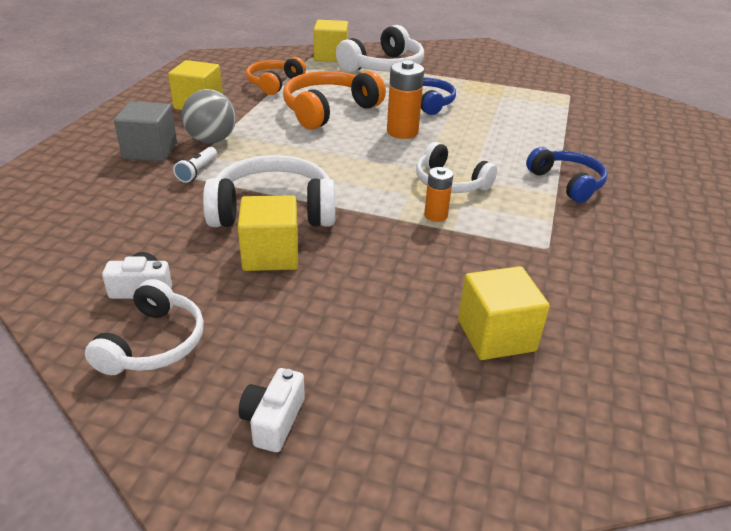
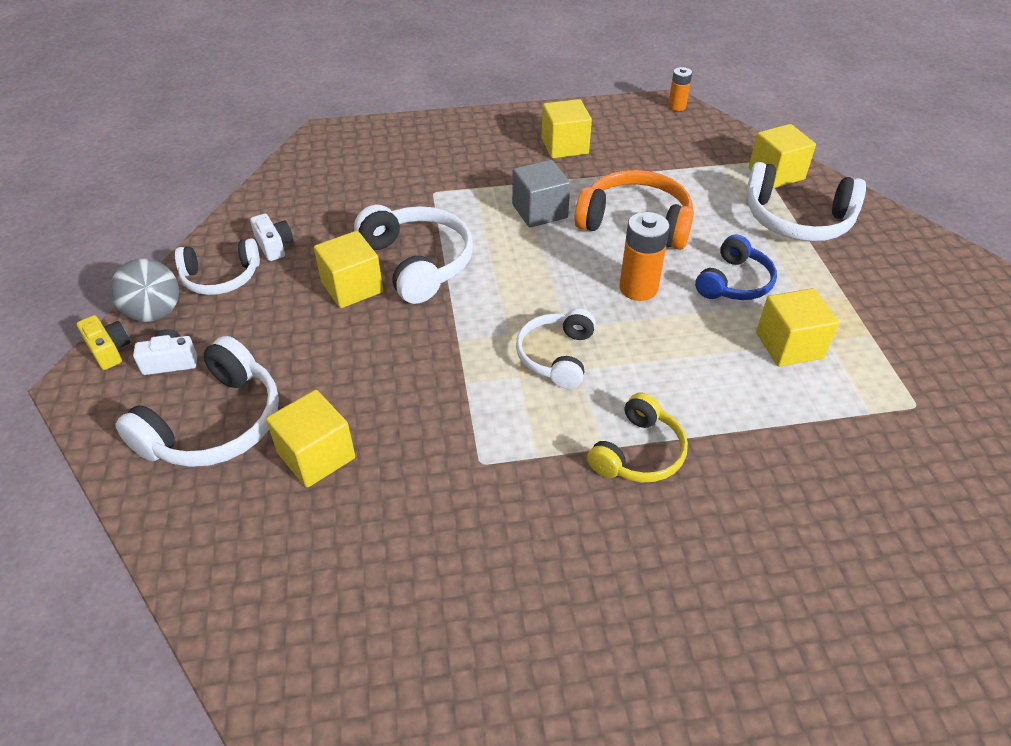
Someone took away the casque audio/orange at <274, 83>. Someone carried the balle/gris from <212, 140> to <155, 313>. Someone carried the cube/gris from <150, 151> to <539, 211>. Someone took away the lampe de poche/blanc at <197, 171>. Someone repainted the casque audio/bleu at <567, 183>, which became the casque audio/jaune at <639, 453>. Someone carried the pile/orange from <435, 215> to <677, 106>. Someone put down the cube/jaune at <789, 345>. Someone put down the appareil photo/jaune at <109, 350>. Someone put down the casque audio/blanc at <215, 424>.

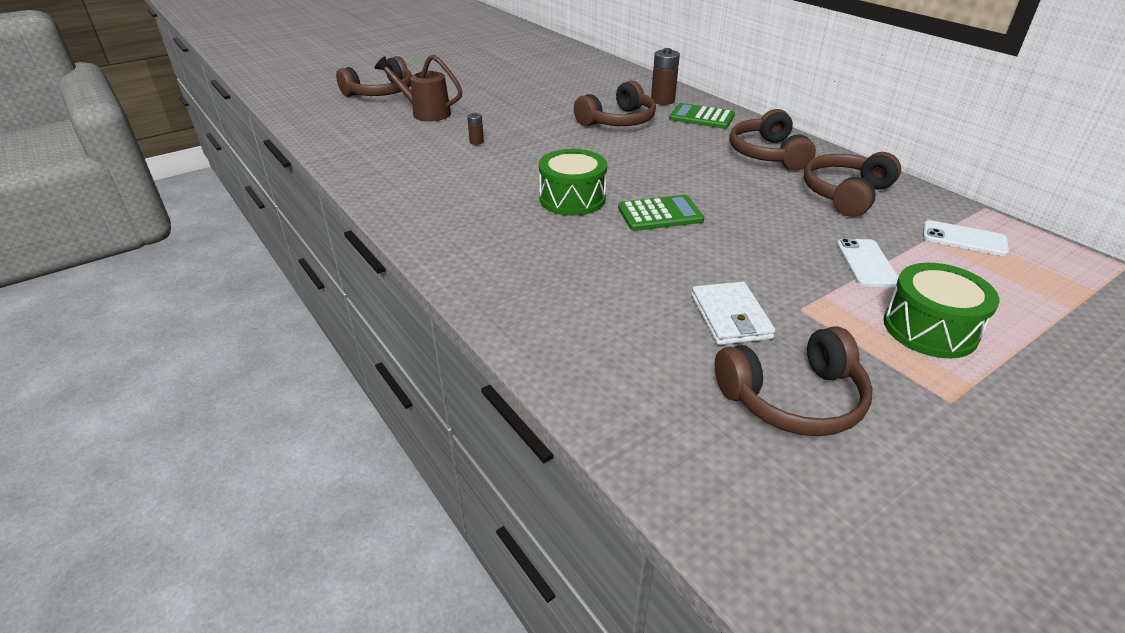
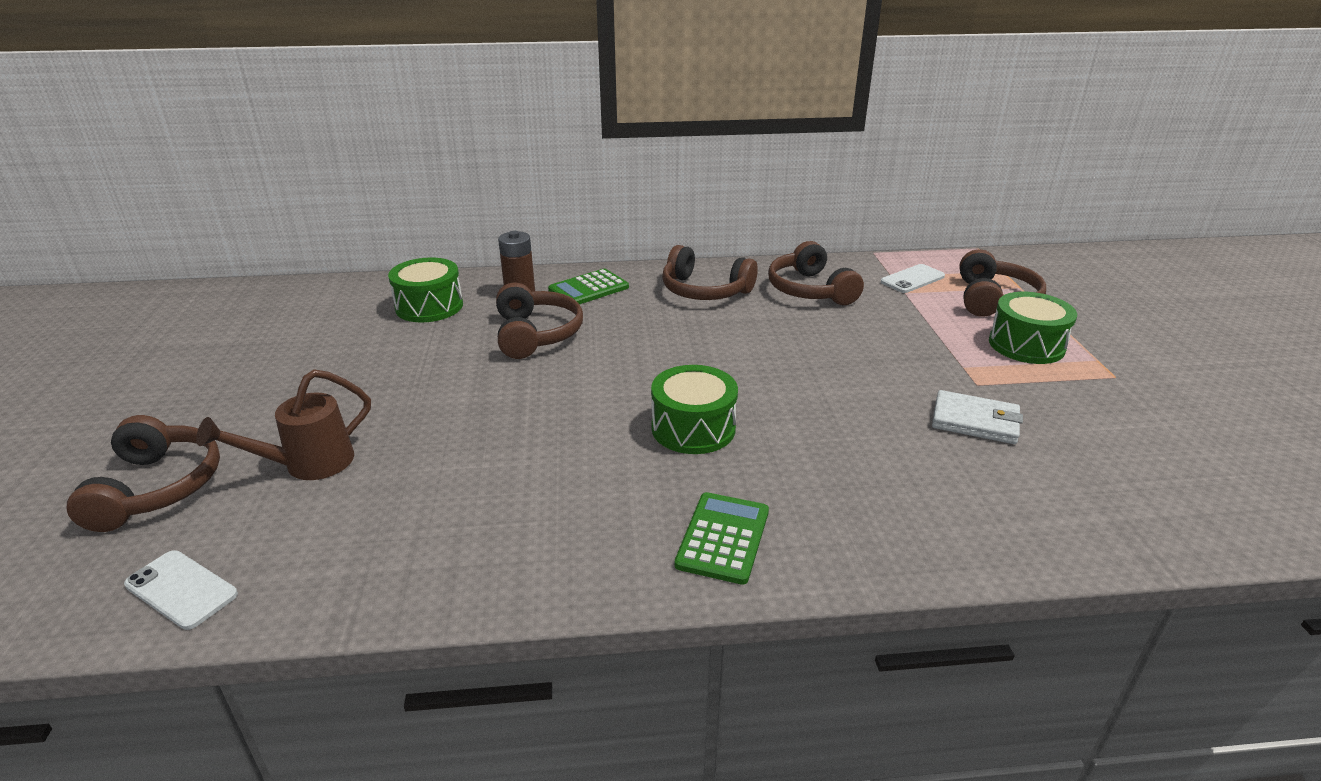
Someone took away the pile/marron at <476, 142>. Someone carried the calculatrice/vert from <660, 214> to <723, 538>. Someone carried the téléphone/blanc from <866, 263> to <181, 589>. Someone carried the casque audio/marron from <793, 399> to <994, 299>. Someone put down the tambour/vert at <429, 306>.

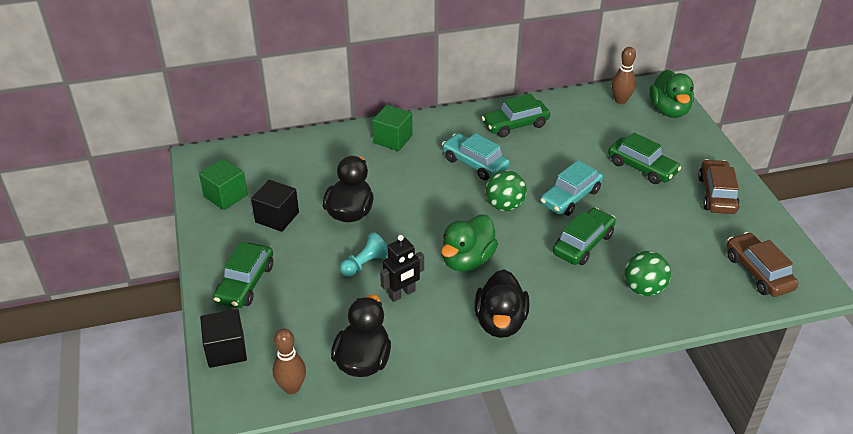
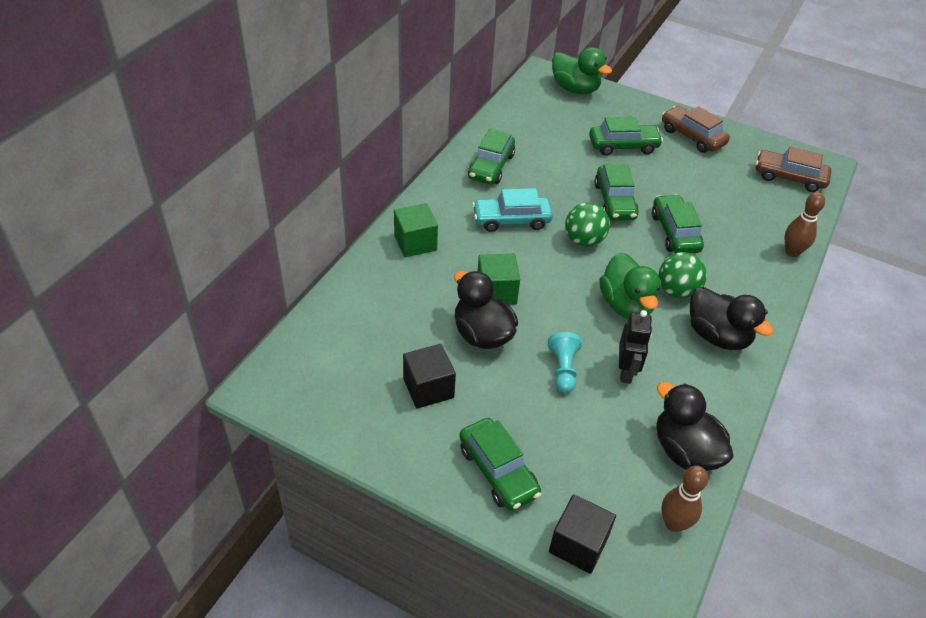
Someone carried the quille/marron from <620, 100> to <792, 252>. Someone carried the cube/vert from <225, 196> to <496, 292>. Someone repainted the voiture/turquoise at <570, 197>, which became the voiture/vert at <614, 201>. Someone carried the balle/vert from <643, 289> to <677, 291>.

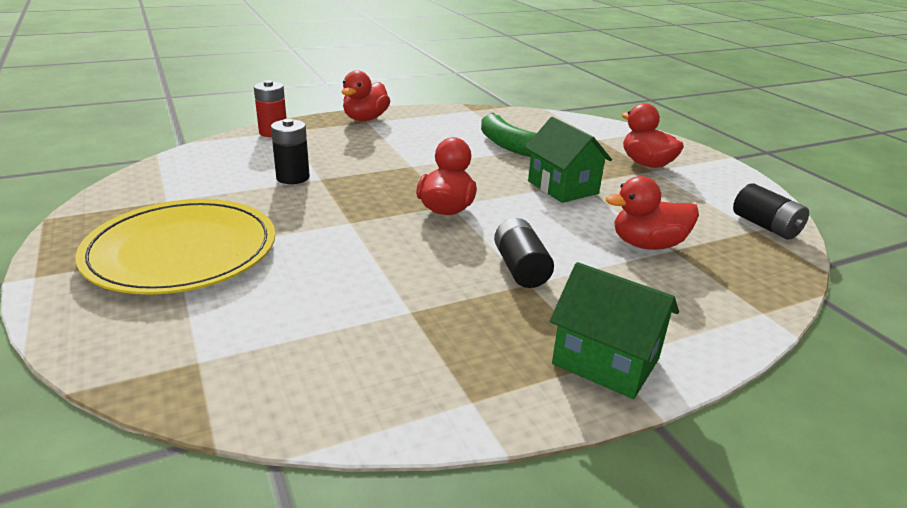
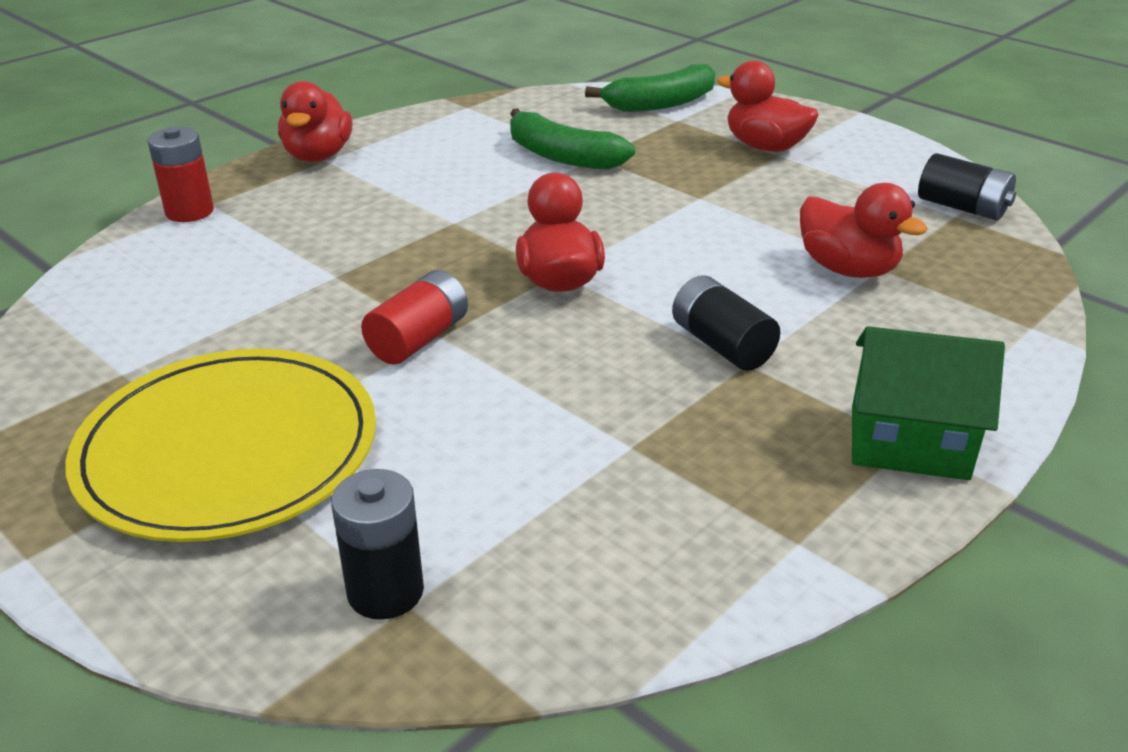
Someone took away the maison/vert at <562, 187>. Someone carried the pile/noir from <293, 177> to <385, 591>. Someone rotated the canard/rouge at <647, 245> by 105 degrees counterclockwise. Someone put down the banane/vert at <660, 104>. Someone put down the pile/rouge at <418, 339>.

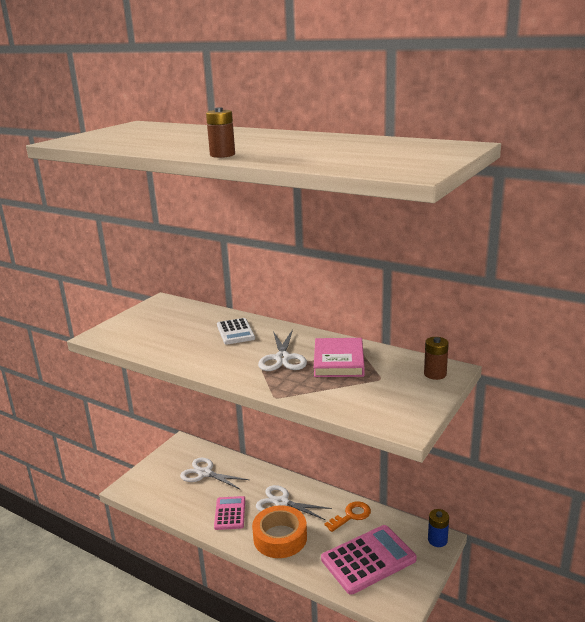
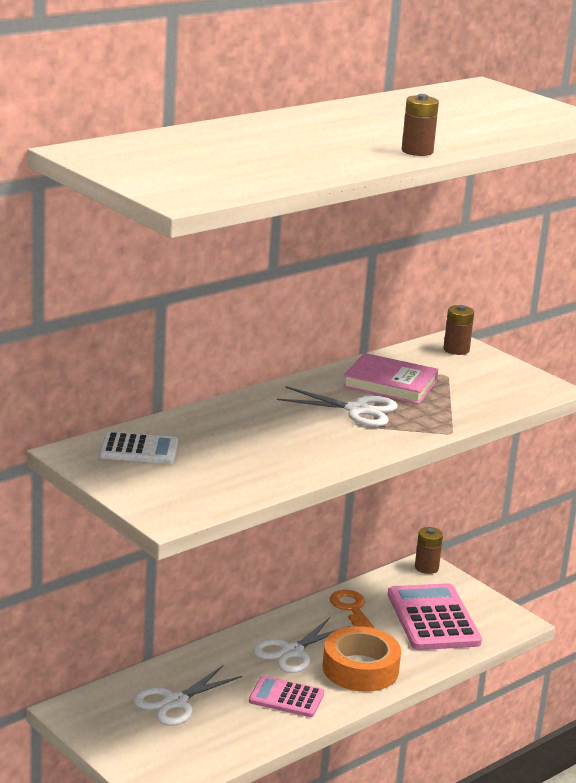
Someone carried the calculatrice/blanc from <235, 332> to <139, 450>. Someone repainted the pile/bleu at <437, 540>, which became the pile/marron at <426, 567>.

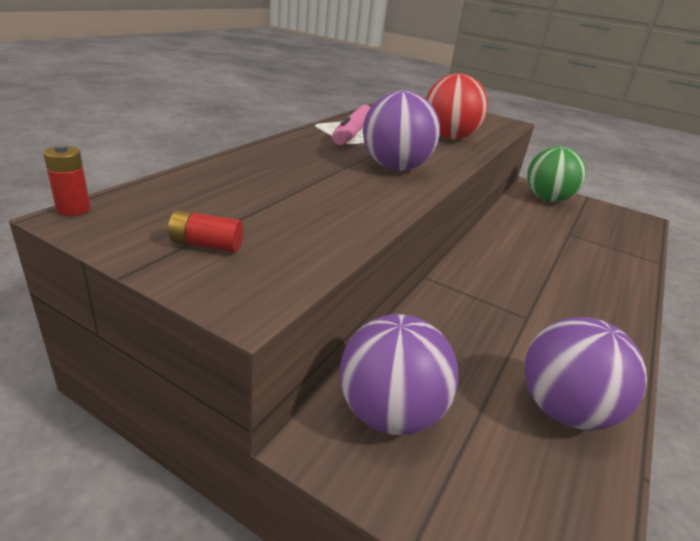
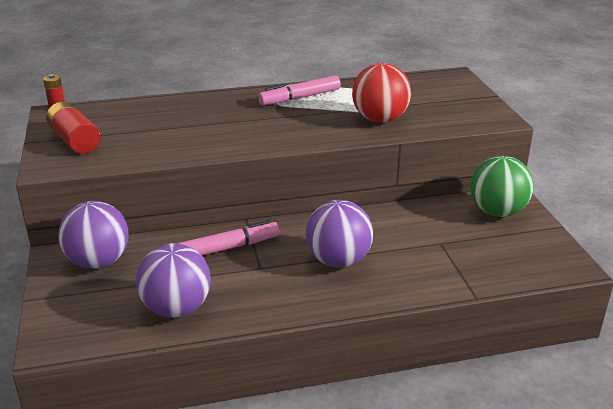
Someone carried the balle/violet from <395, 167> to <338, 260>. Someone scaled the pile/rouge at <206, 245> by 1.78. Someone put down the feutre/rose at <229, 247>.

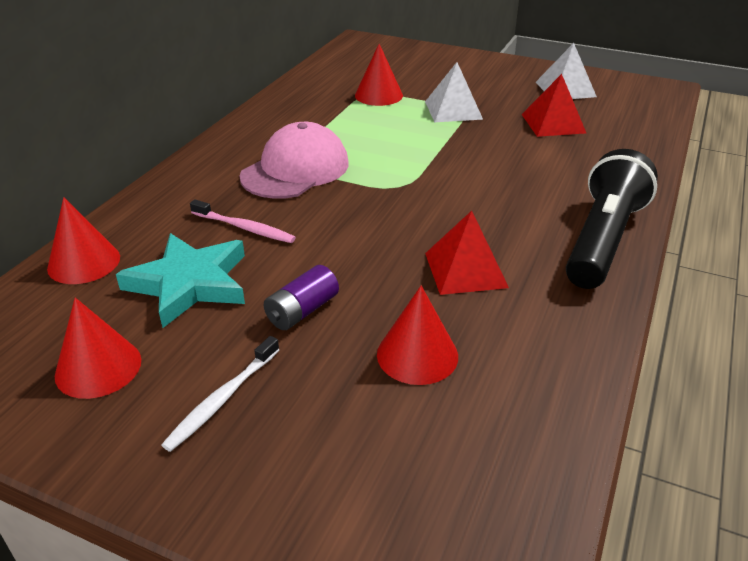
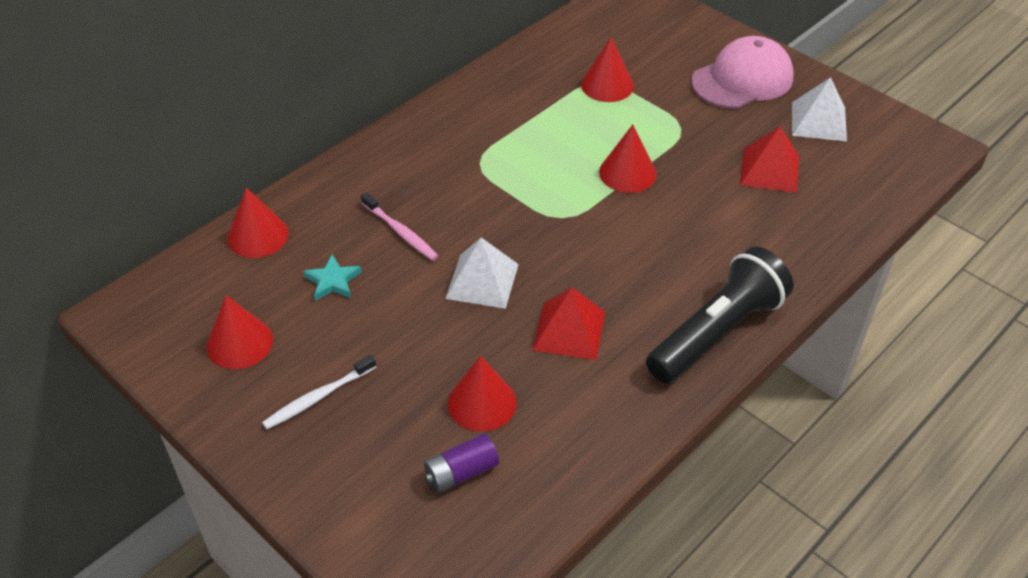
Someone carried the pyramide/blanc from <453, 110> to <482, 281>. Someone carried the casquette/rose from <295, 169> to <742, 79>. Someone scaled the étoile/turquoise at <189, 283> by 0.51. Someone carried the pile/violet from <302, 311> to <461, 473>. Someone put down the cône/rouge at <627, 173>.

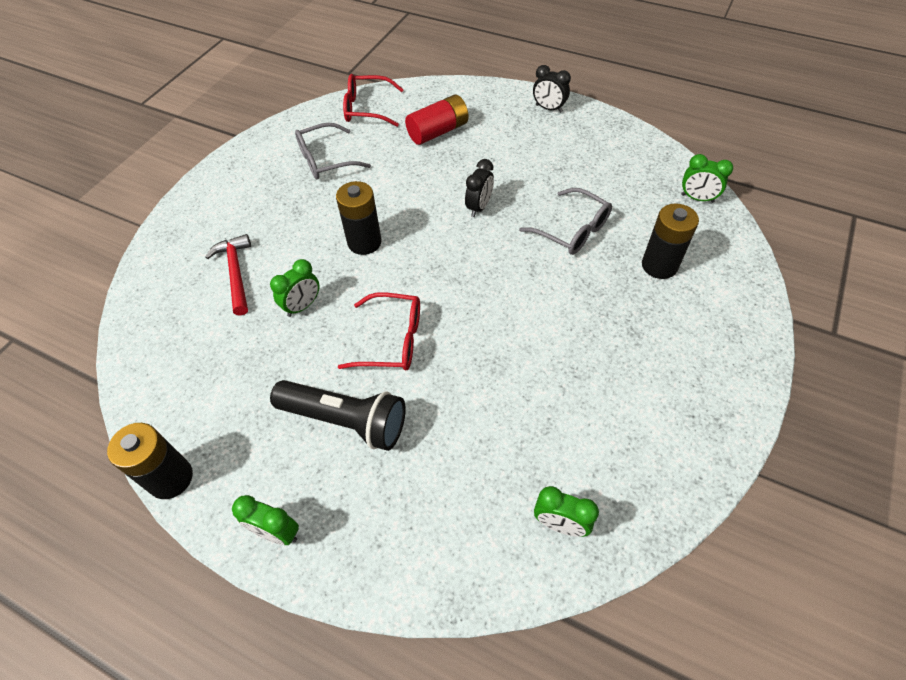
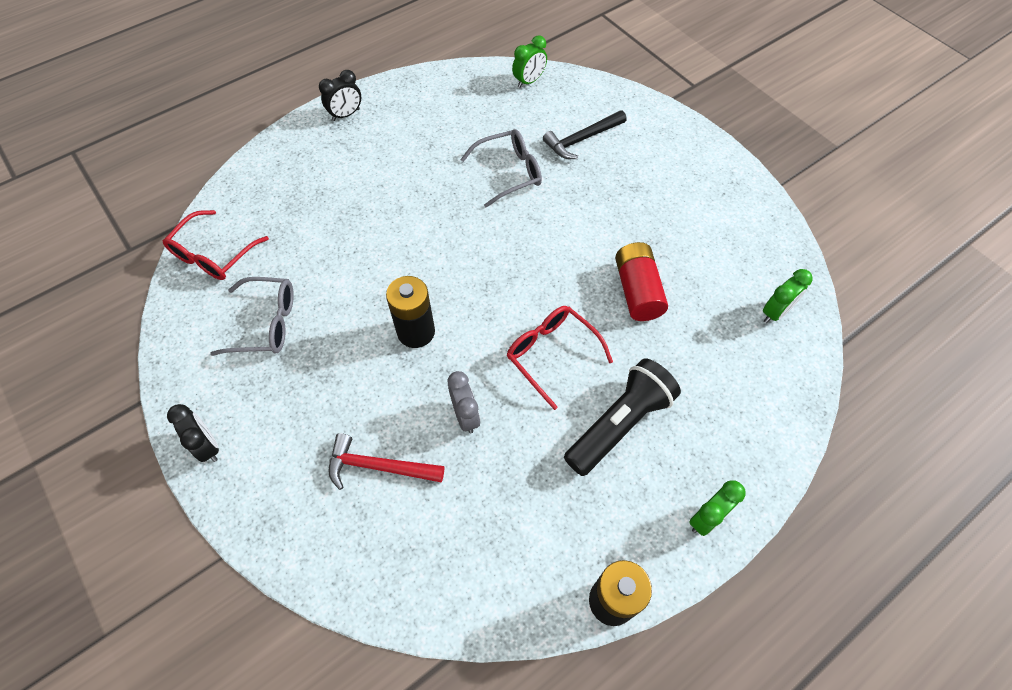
Someone carried the pile/rouge from <438, 132> to <637, 291>. Someone rotated the lunettes/gris at <325, 160> by 90 degrees counterclockwise. Someone carried the réveil/noir from <479, 207> to <207, 446>. Someone swapped the pile/noir at <659, 265> for the marteau/noir at <581, 139>. Someone repainted the réveil/vert at <302, 306>, which became the réveil/gris at <465, 416>. Someone rotated the lunettes/rouge at <392, 340> by 75 degrees counterclockwise.

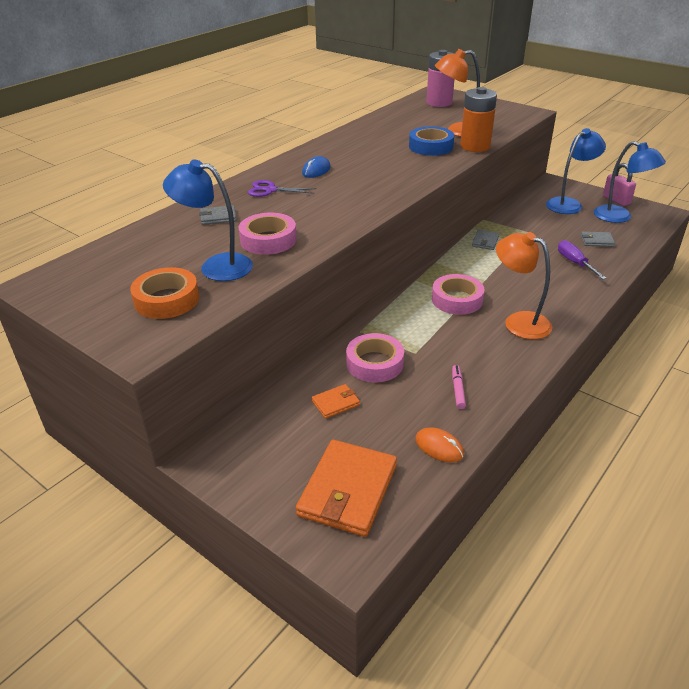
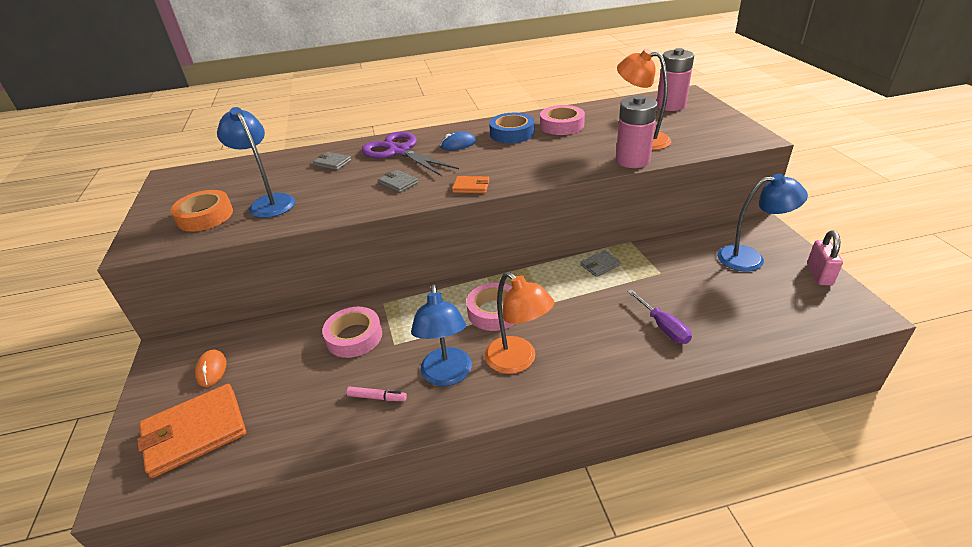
Someone repainted the pile/orange at <475, 146>, which became the pile/rose at <632, 160>. Someone carried the ruban adhésif/bleu from <431, 146> to <512, 133>. Someone carried the lampe/bleu from <619, 217> to <447, 375>. Someone scaled the ciseaux/violet at <270, 190> by 1.83. Someone carried the ruban adhésif/rose from <268, 240> to <561, 125>. Someone rotated the lampe/orange at <519, 322> by 150 degrees clockwise. Someone carried the portefeuille/gris from <596, 241> to <398, 183>. Someone rotated the tournevis/violet at <575, 263> by 135 degrees clockwise. Someone rotated the feutre/rose at <458, 390> by 60 degrees clockwise. Someone carried the portefeuille/orange from <335, 403> to <471, 186>. Someone carried the souris/orange from <439, 447> to <211, 370>.

